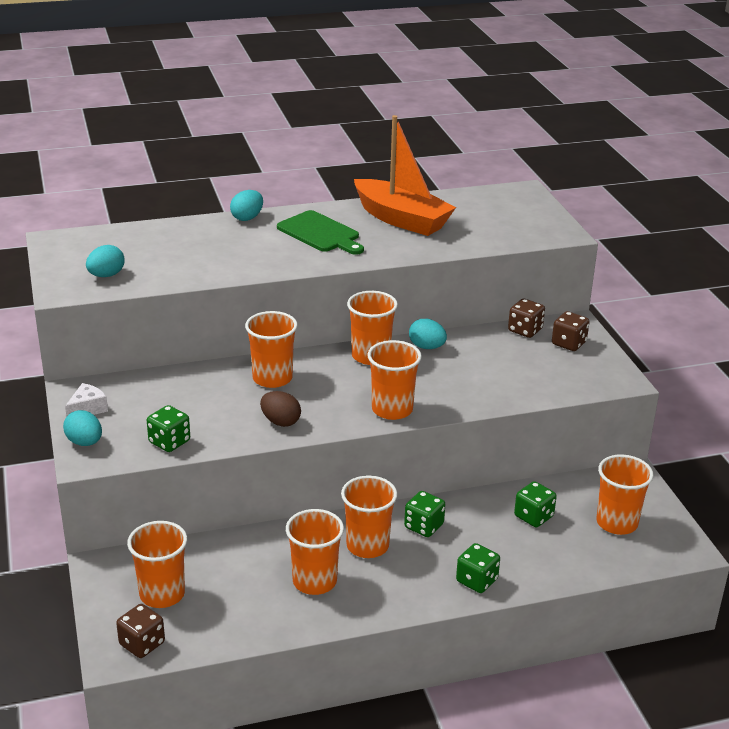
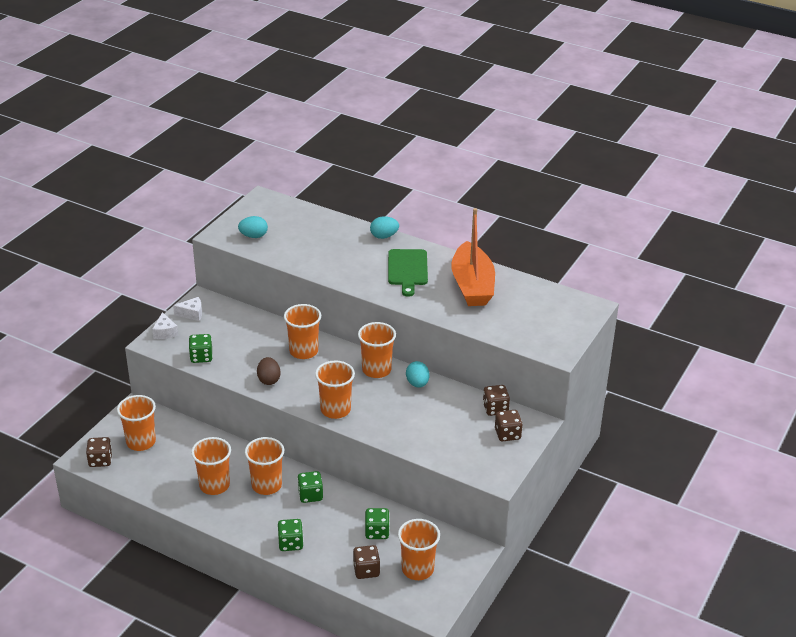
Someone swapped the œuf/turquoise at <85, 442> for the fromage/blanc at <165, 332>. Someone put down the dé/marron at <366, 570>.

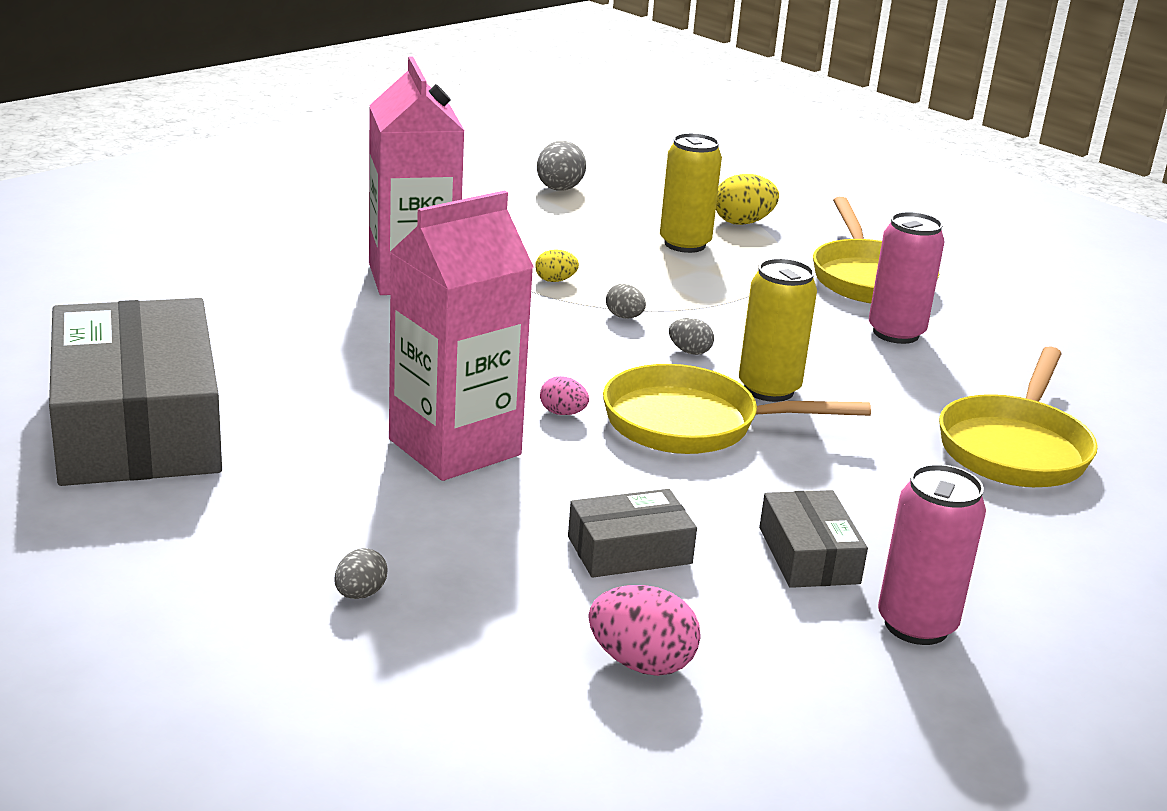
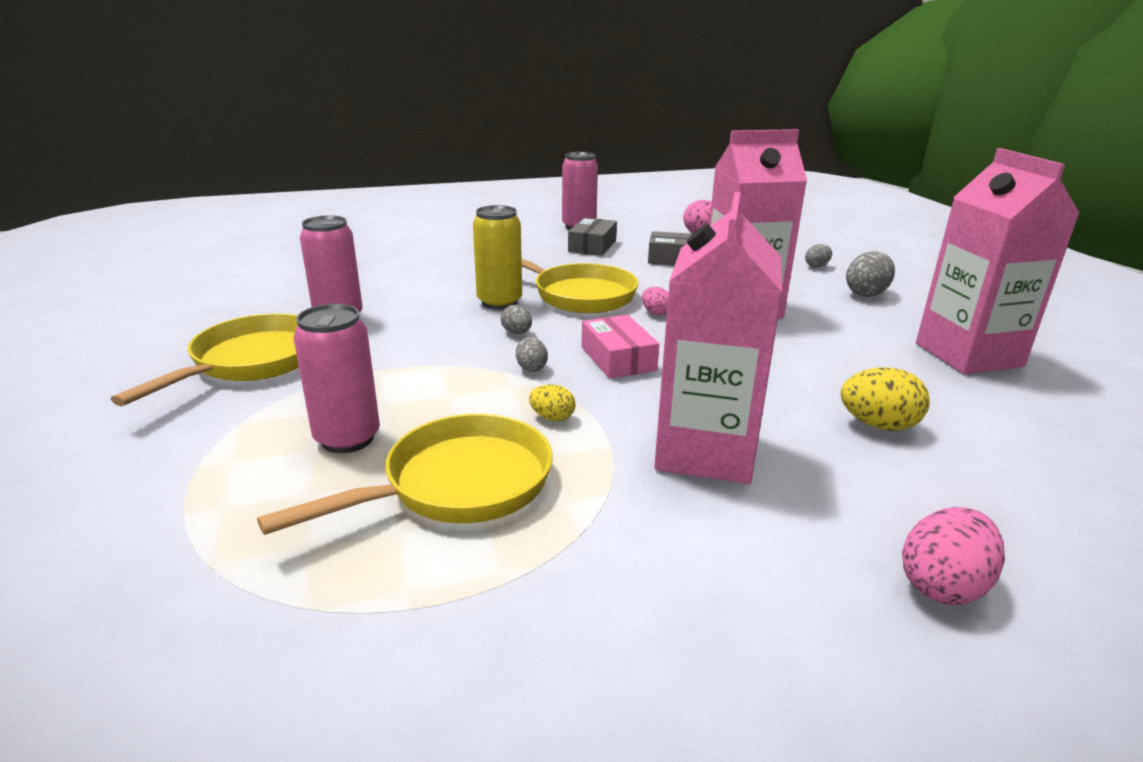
Someone repainted the canette/jaune at <685, 244>, which became the canette/rose at <347, 439>. Someone carried the œuf/gris from <559, 189> to <866, 294>. Someone carried the œuf/jaune from <742, 222> to <878, 425>. Someone swapped the boîte/gris at <137, 425> for the brique de lait/rose at <968, 355>. Someone carried the poêle/jaune from <1015, 448> to <457, 485>. Someone put down the boîte/rose at <618, 358>. Someone put down the œuf/rose at <942, 586>.

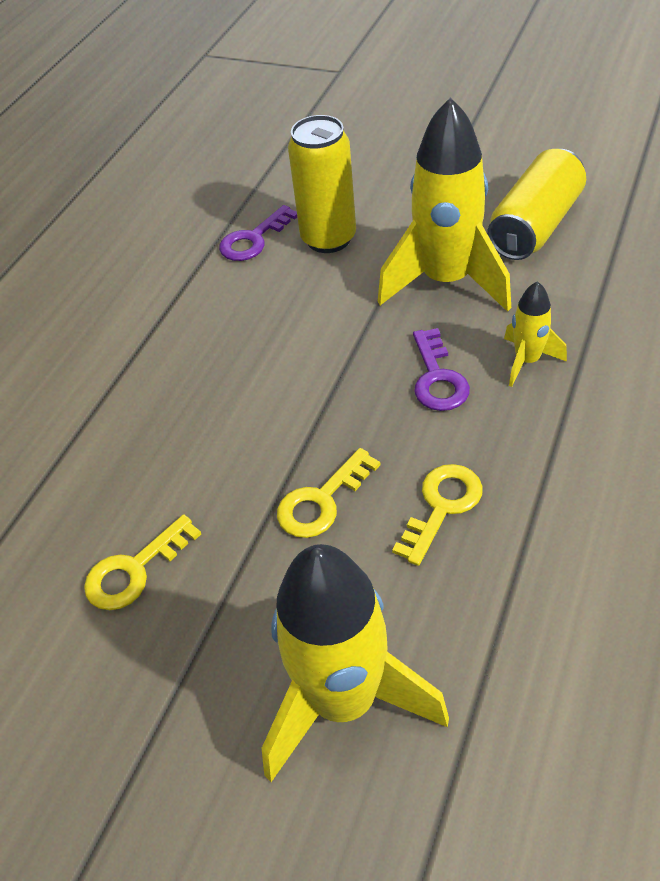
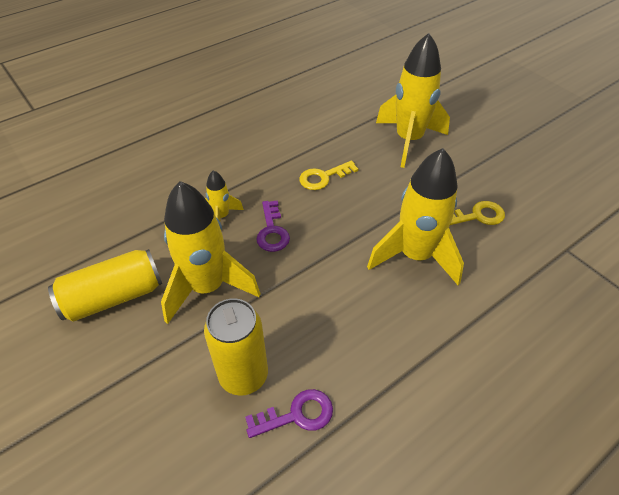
Someone rotated the clé/violet at <437, 378> by 150 degrees clockwise. Someone took away the clé/jaune at <322, 501>. Someone put down the fusée/jaune at <415, 256>.

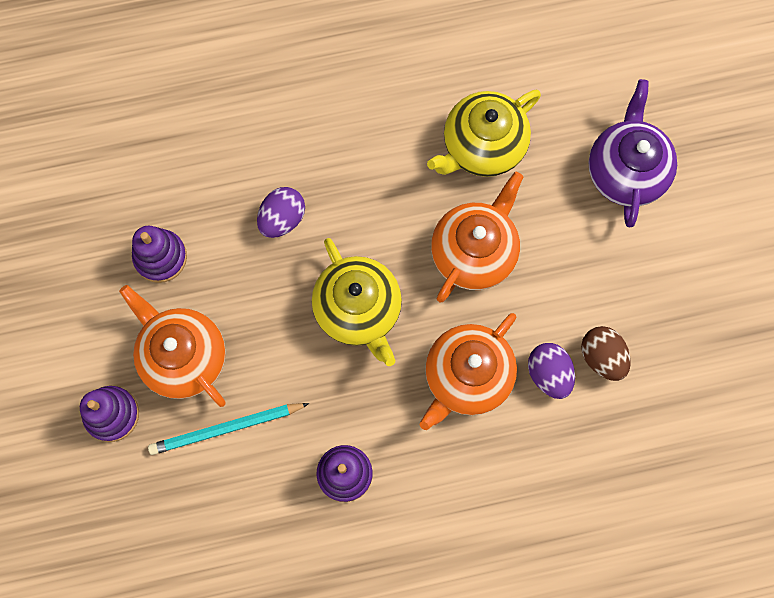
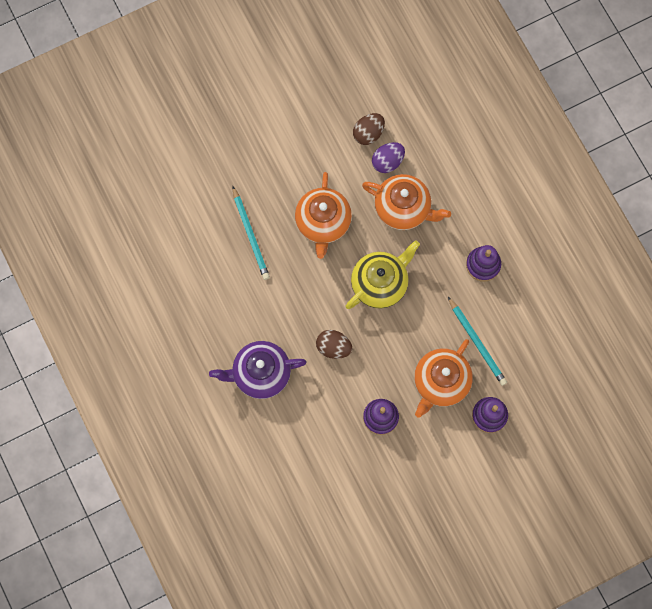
Someone carried the théière/violet from <626, 171> to <260, 373>. Someone swapped the théière/jaune at <482, 147> for the crayon/turquoise at <251, 235>. Someone rotated the théière/orange at <474, 252> by 105 degrees counterclockwise. Someone repainted the œuf/violet at <282, 219>, which became the œuf/marron at <333, 347>.

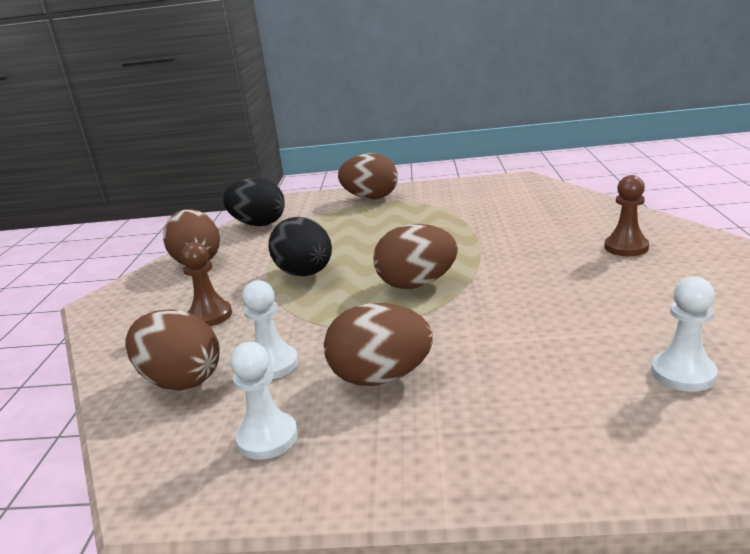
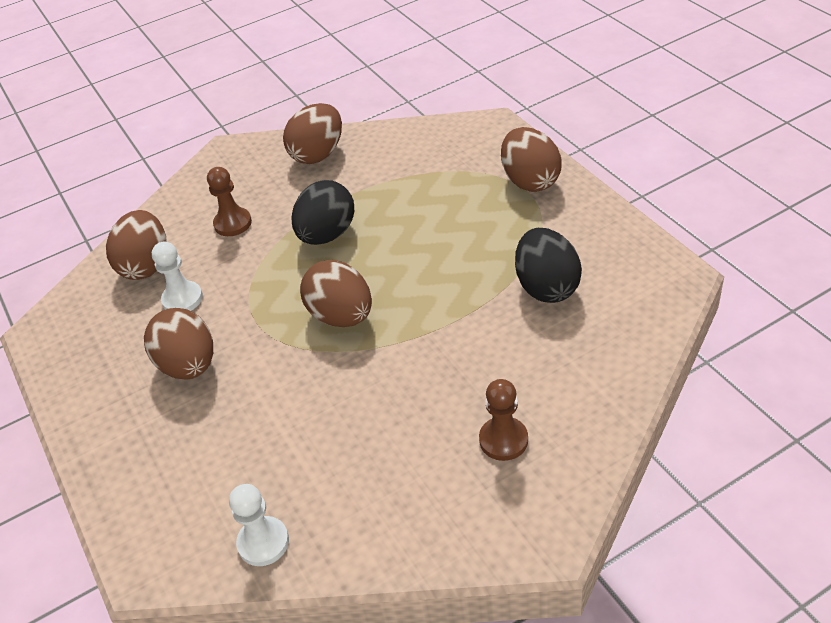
Someone carried the œuf/noir from <258, 224> to <546, 287>. Someone took away the pion/blanc at <267, 438>.

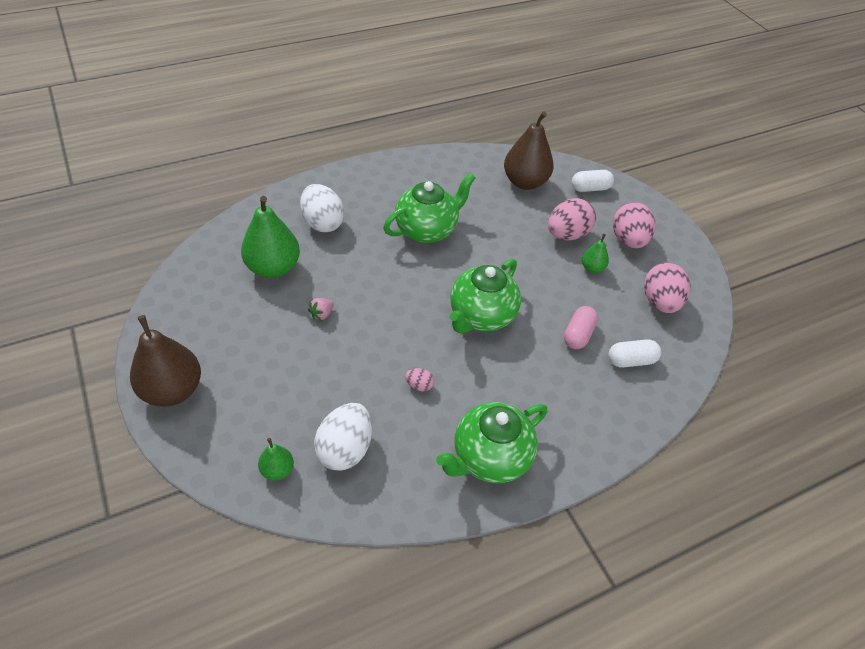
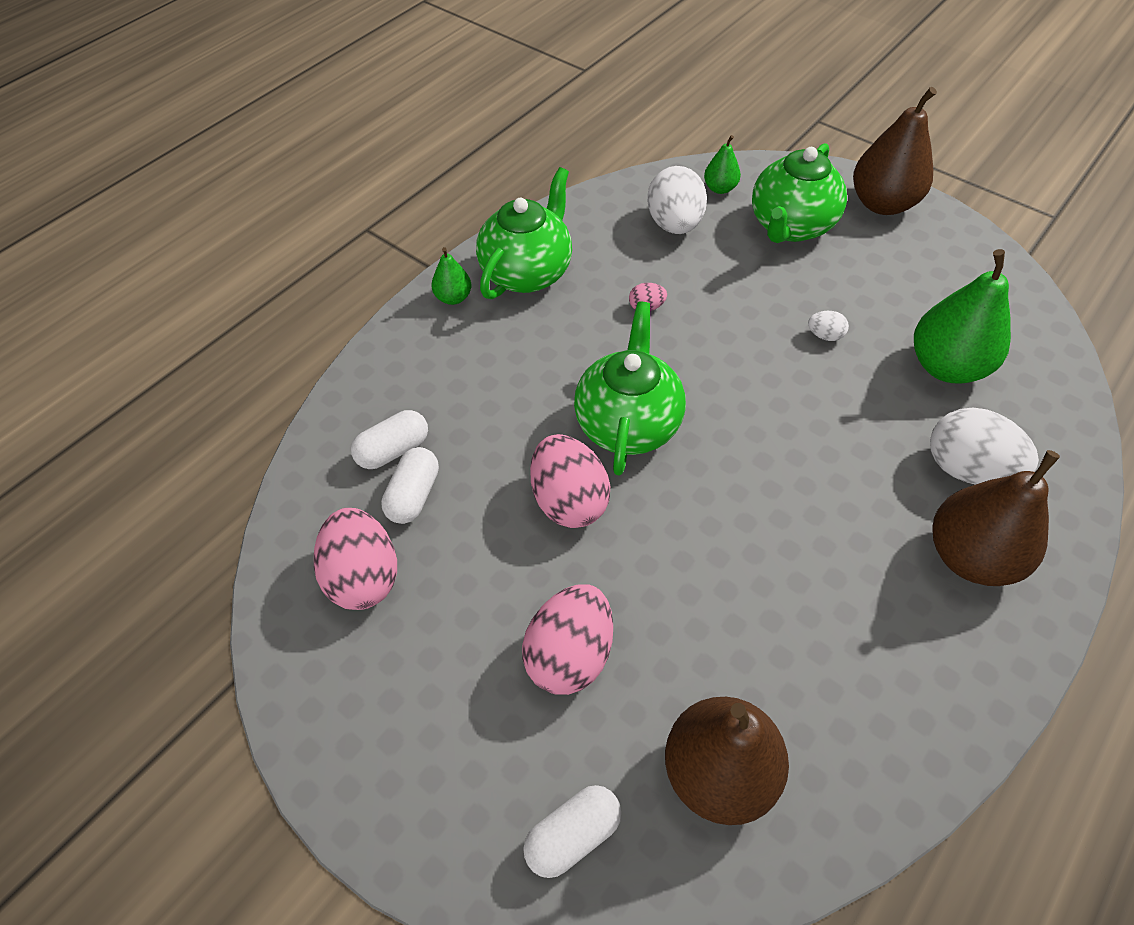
Someone carried the théière/vert from <427, 230> to <790, 226>. Someone carried the œuf/rose from <628, 240> to <569, 500>. Someone carried the poire/vert from <592, 268> to <453, 298>. Someone swapped the fraise/rose at <322, 314> for the œuf/blanc at <824, 335>. Someone took away the gélule/rose at <578, 335>. Someone put down the gélule/blanc at <414, 495>. Someone put down the poire/marron at <970, 556>.

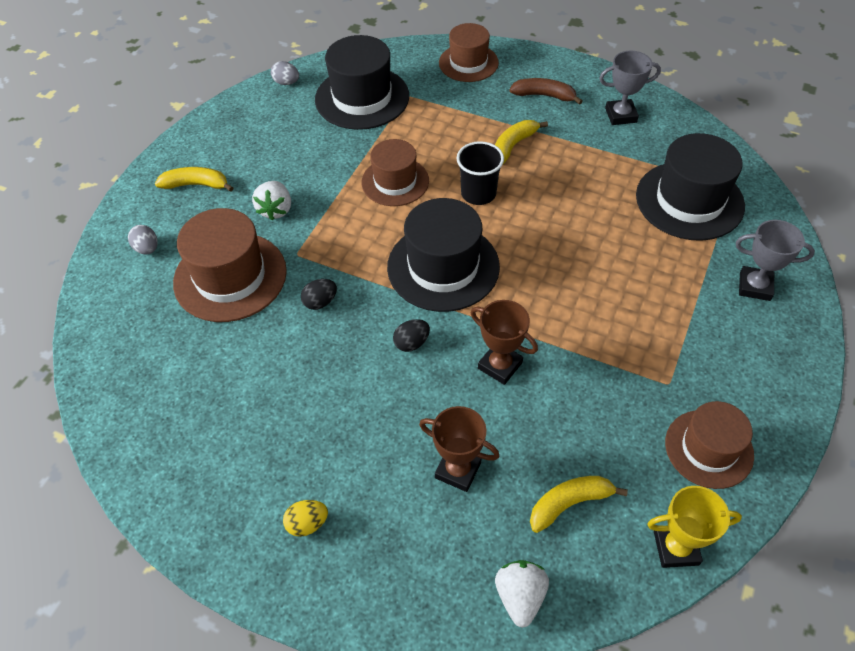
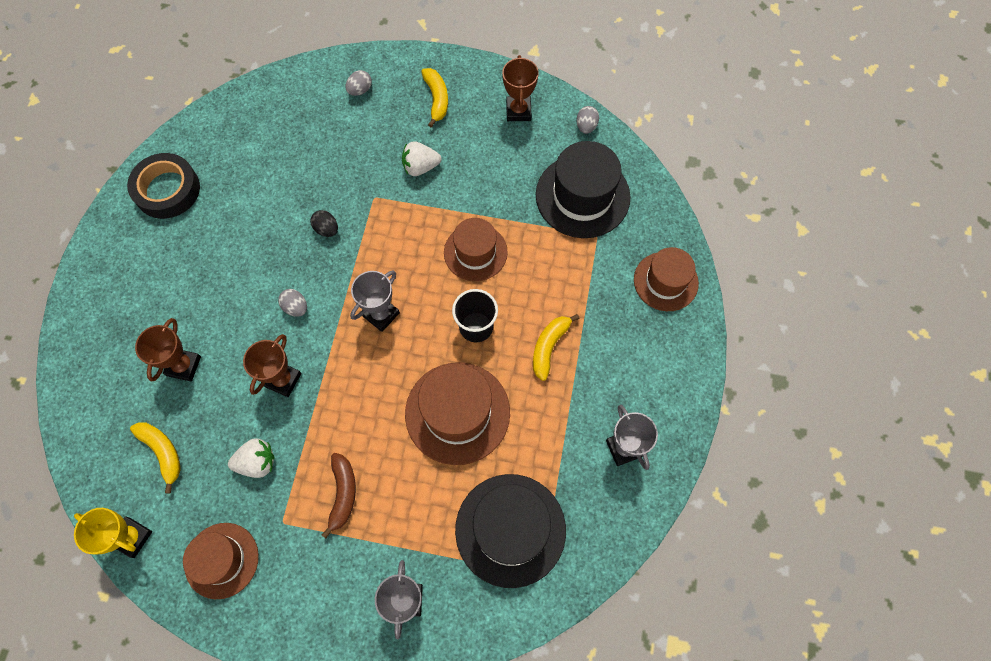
Someone carried the banane/marron from <544, 96> to <343, 493>. Someone rotated the banane/jaune at <513, 146> by 90 degrees counterclockwise. Someone swapped the chapeau/noir at <443, 267> for the trophée/gris at <381, 314>. Someone carried the chapeau/marron from <230, 277> to <457, 413>. Someone repainted the œuf/noir at <411, 343>, which became the œuf/gris at <296, 307>. Someone rotated the trophée/jaune at <676, 548> by 45 degrees counterclockwise. Someone took away the œuf/jaune at <307, 524>. Someone carried the fraise/blanc from <520, 596> to <257, 462>. Someone put down the trophée/marron at <518, 111>. Someone put down the ruban adhésif/noir at <167, 190>.

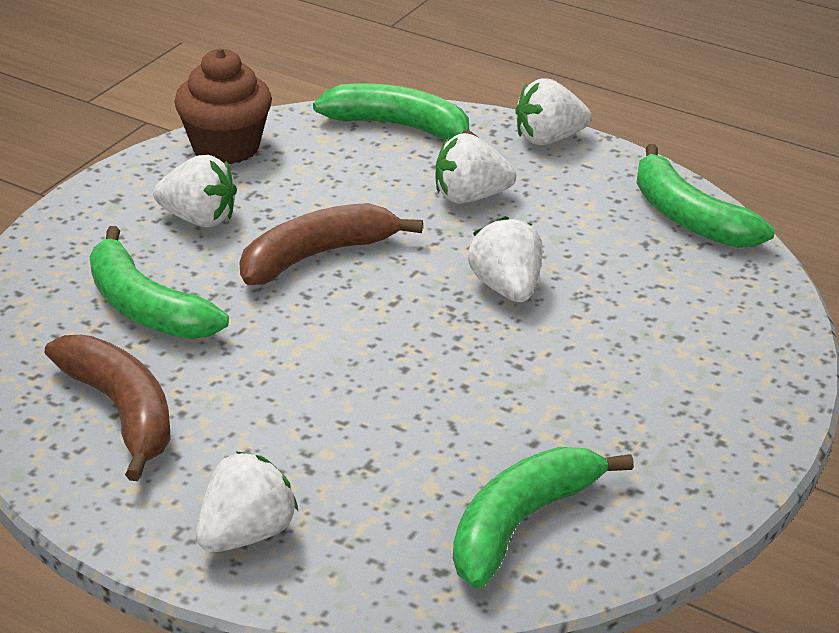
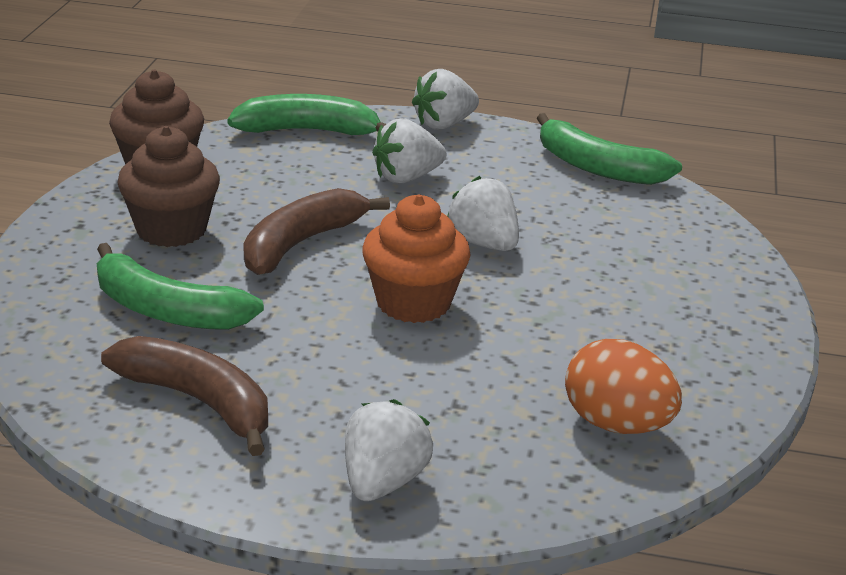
Someone swapped the fraise/blanc at <199, 219> for the muffin/marron at <171, 230>. Someone swapped the banane/vert at <521, 523> for the œuf/orange at <616, 424>. Someone put down the muffin/orange at <413, 303>.

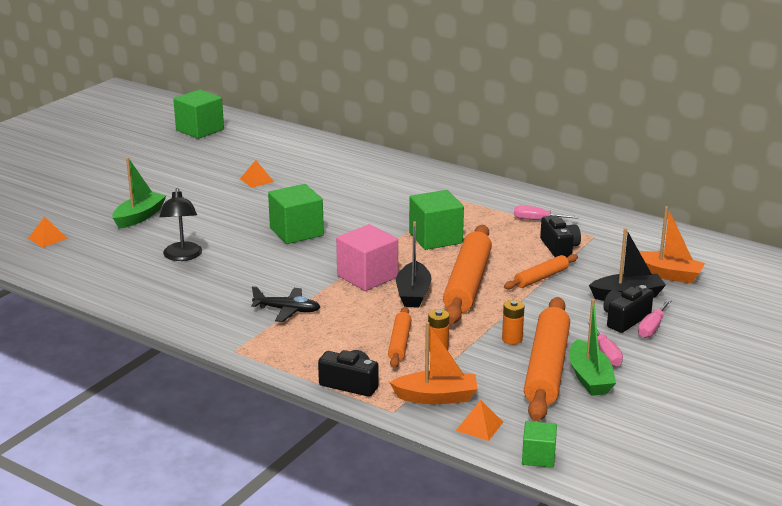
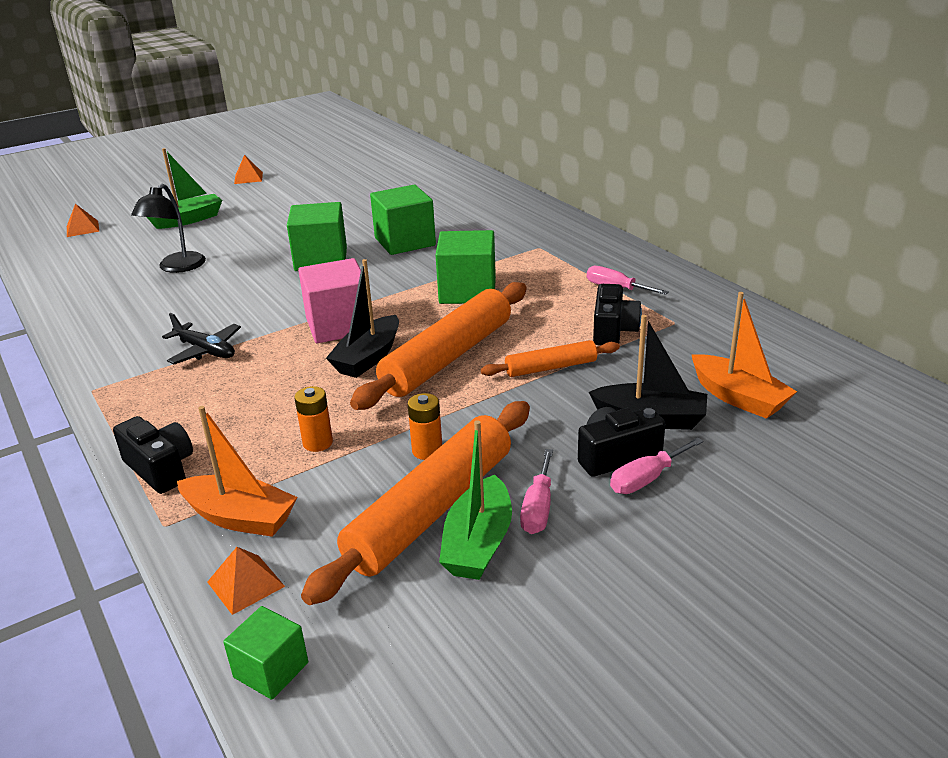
Someone carried the cube/vert from <200, 130> to <405, 242>. Someone carried the pyramide/orange from <257, 180> to <248, 178>. Someone took away the rouleau à pâtisserie/orange at <399, 343>.

